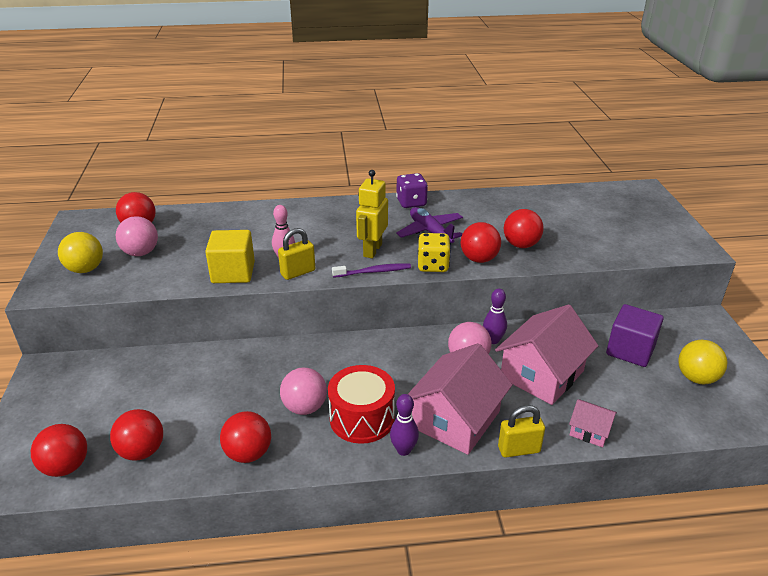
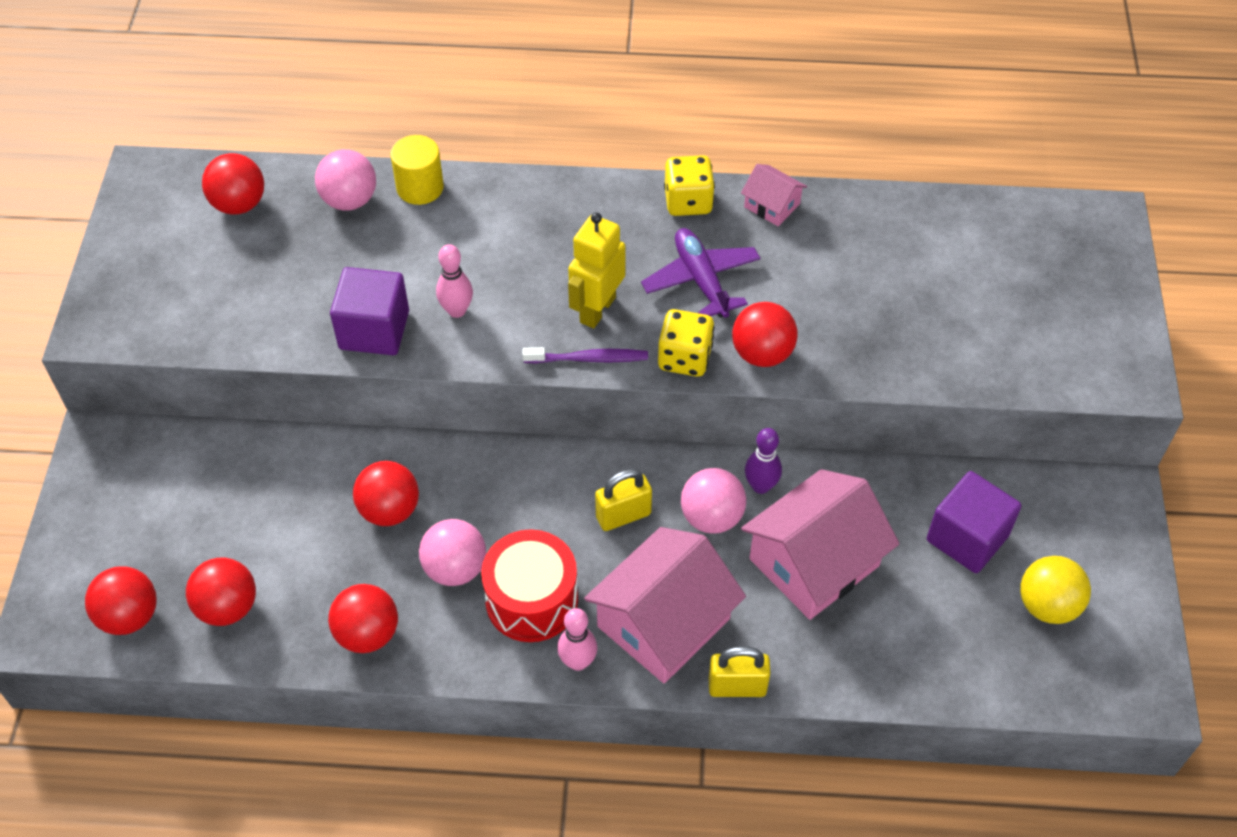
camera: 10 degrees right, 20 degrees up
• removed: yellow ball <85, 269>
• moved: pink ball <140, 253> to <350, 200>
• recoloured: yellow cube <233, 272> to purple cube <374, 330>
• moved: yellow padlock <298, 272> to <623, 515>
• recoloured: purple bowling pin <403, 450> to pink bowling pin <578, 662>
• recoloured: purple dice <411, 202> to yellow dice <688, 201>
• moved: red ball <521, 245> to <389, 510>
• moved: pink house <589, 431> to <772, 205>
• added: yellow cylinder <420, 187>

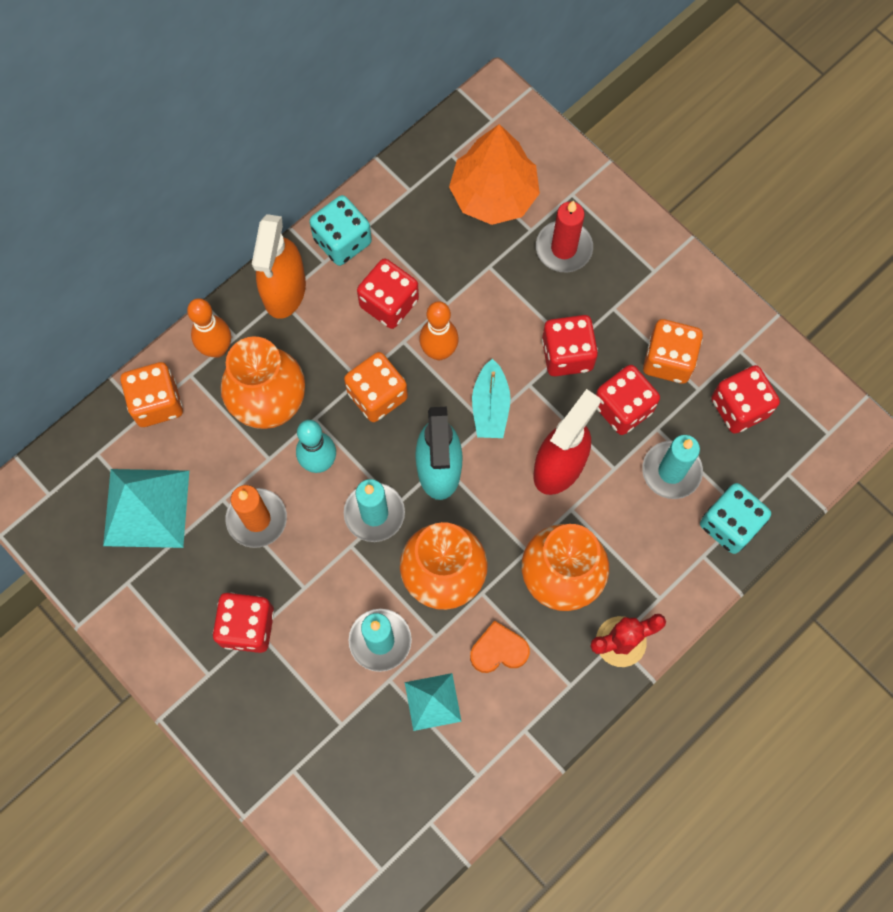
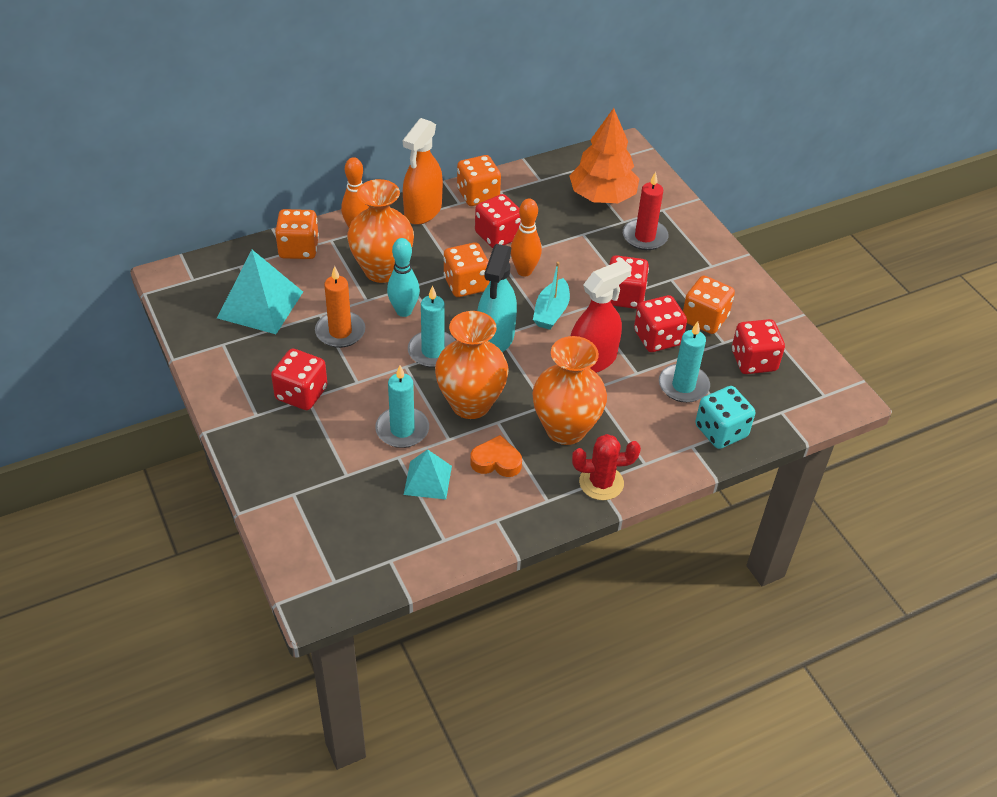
camera: 15 degrees right, 25 degrees down
• recoloured: turquoise dice <342, 241> to orange dice <478, 195>

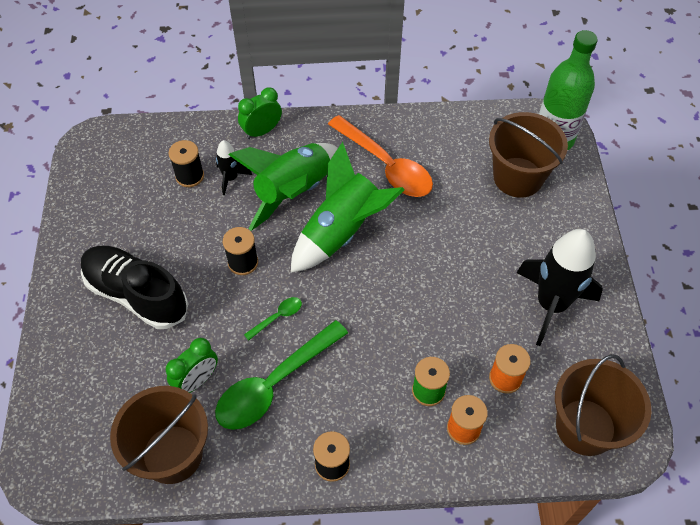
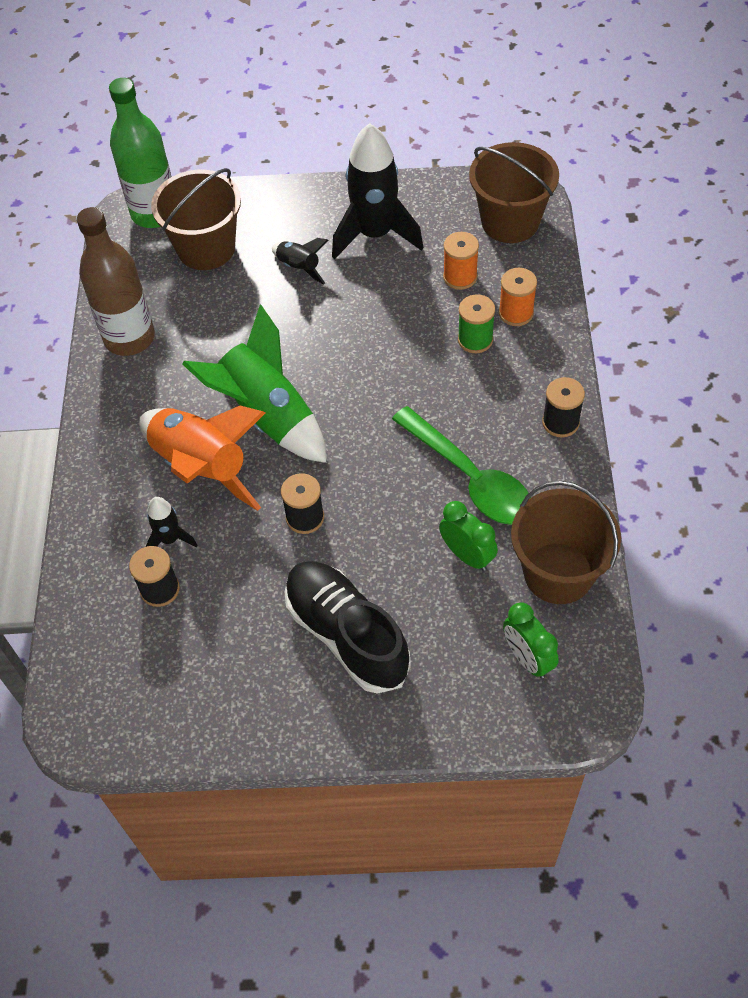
camera: 85 degrees left, 0 degrees up
• turned: black shoe <136, 294> = <347, 634> 105 degrees clockwise
• recoloured: green rocket <293, 192> to orange rocket <201, 467>
• moved: green clock <262, 131> to <527, 658>
• removed: green spoon <277, 317>
• removed: orange spoon <385, 165>
• added: brown bottle <129, 338>
• added: black rocket <299, 267>

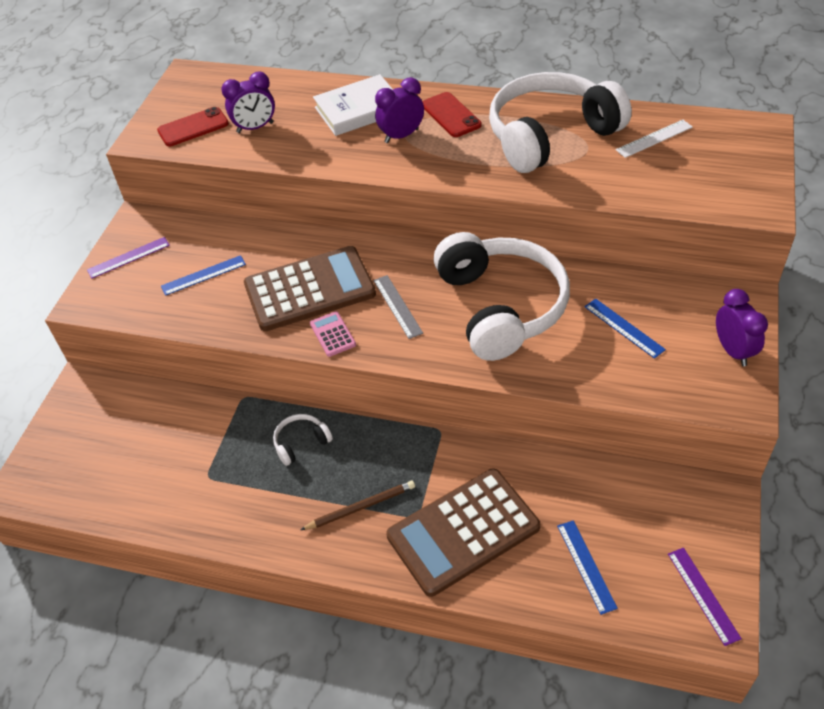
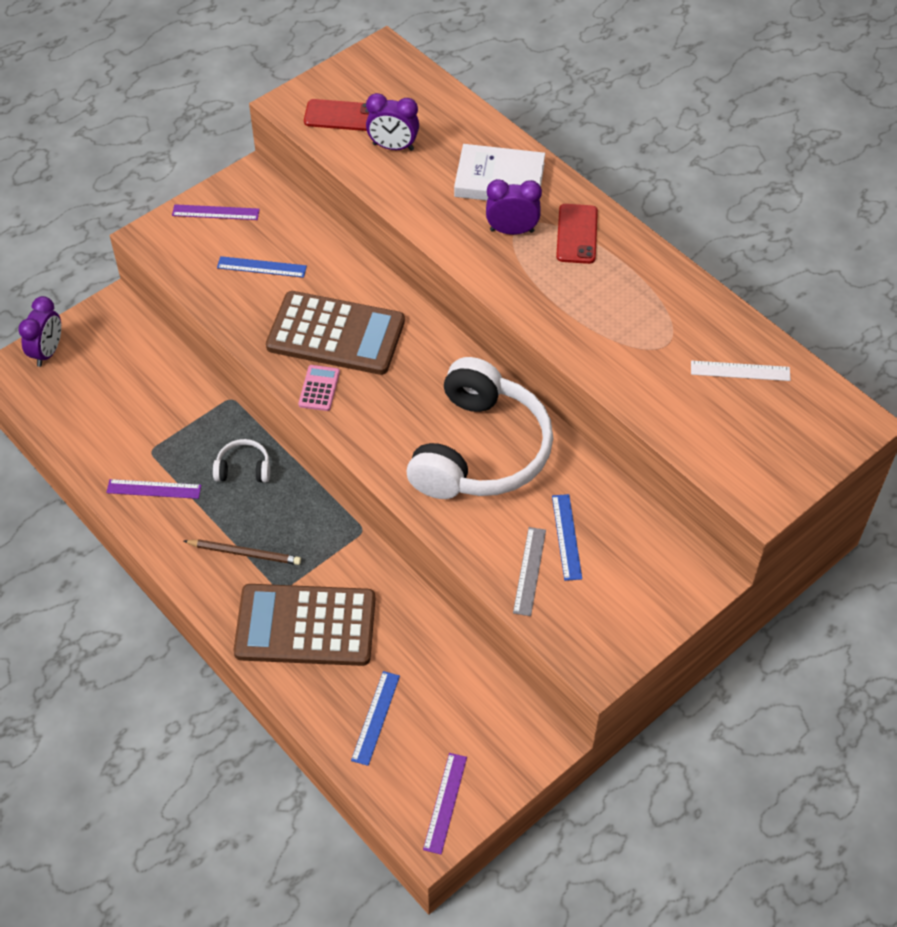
camera: 30 degrees right, 5 degrees up
• moved: grey ruler <397, 306> to <529, 571>
• removed: white headphones <550, 136>
• moved: purple clock <733, 351> to <47, 352>
• added: purple ruler <154, 489>

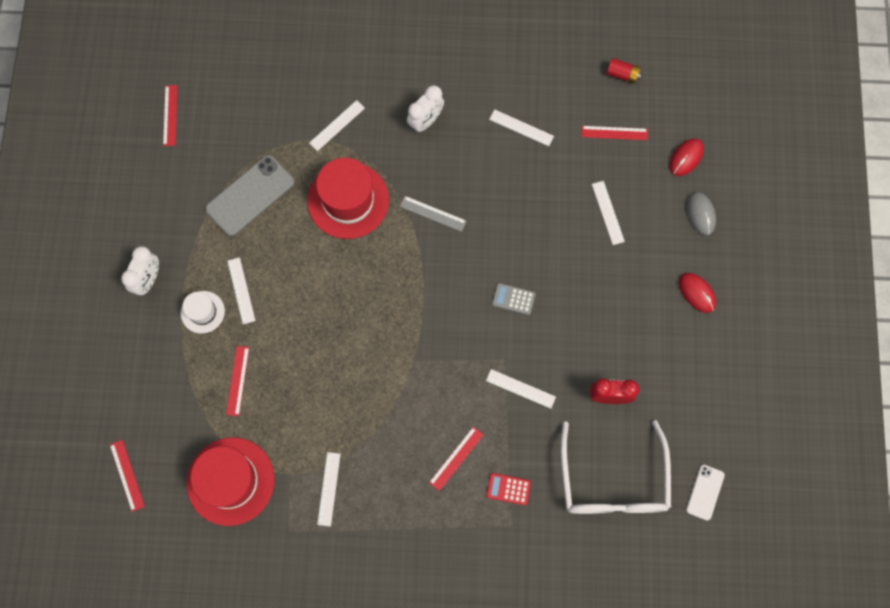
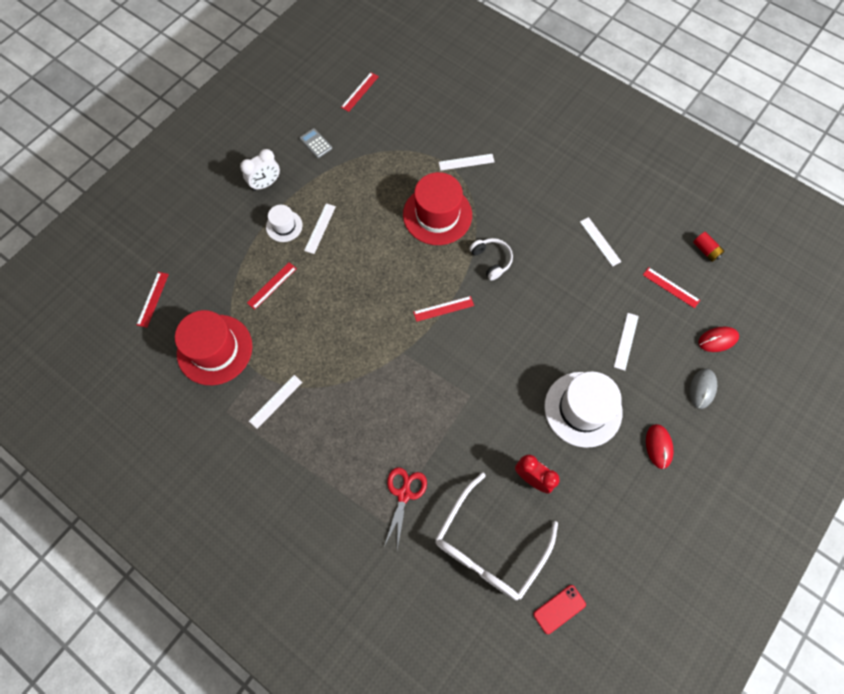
camera: 35 degrees right, 5 degrees down
• removed: grey phone <250, 195>
• replaced: grey ruler <433, 213> to white headphones <491, 260>
• removed: white clock <426, 121>
• moved: red ruler <456, 458> to <443, 308>
• removed: white ruler <520, 388>
• replaced: red calculator <508, 489> to red scissors <404, 494>
• moved: grey calculator <513, 299> to <316, 143>
• recoloured: white phone <705, 492> to red phone <559, 609>
• added: white hat <583, 409>

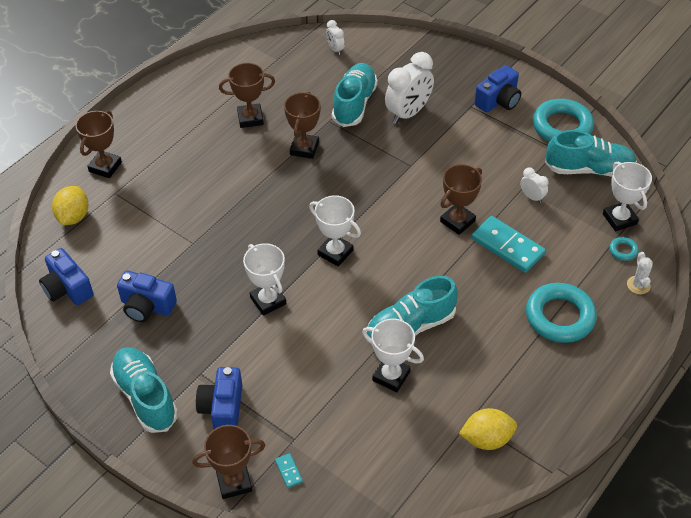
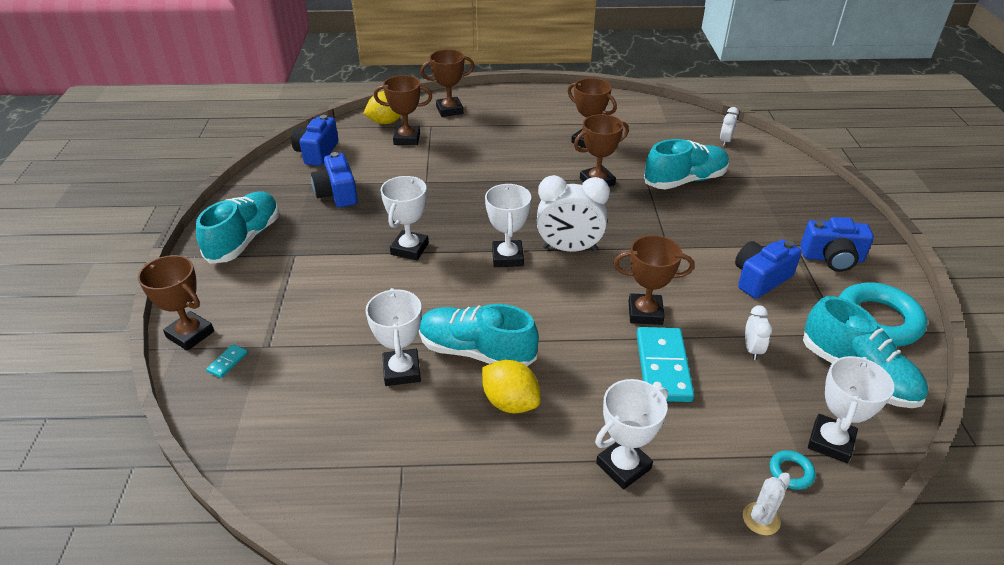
camera: 50 degrees right, 10 degrees down
• moved: blue camera <222, 408> to <760, 279>
• moved: white clock <408, 113> to <569, 249>
• moved: yellow lemon <486, 439> to <510, 402>
• replaced: turquoise ring <560, 317> to white trophy <623, 466>
• added: brown trophy <407, 139>

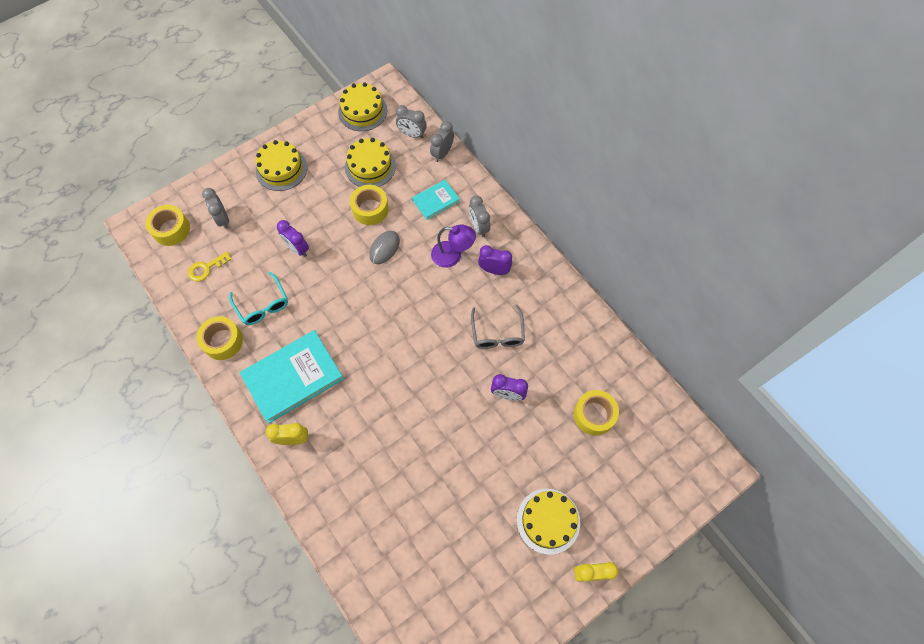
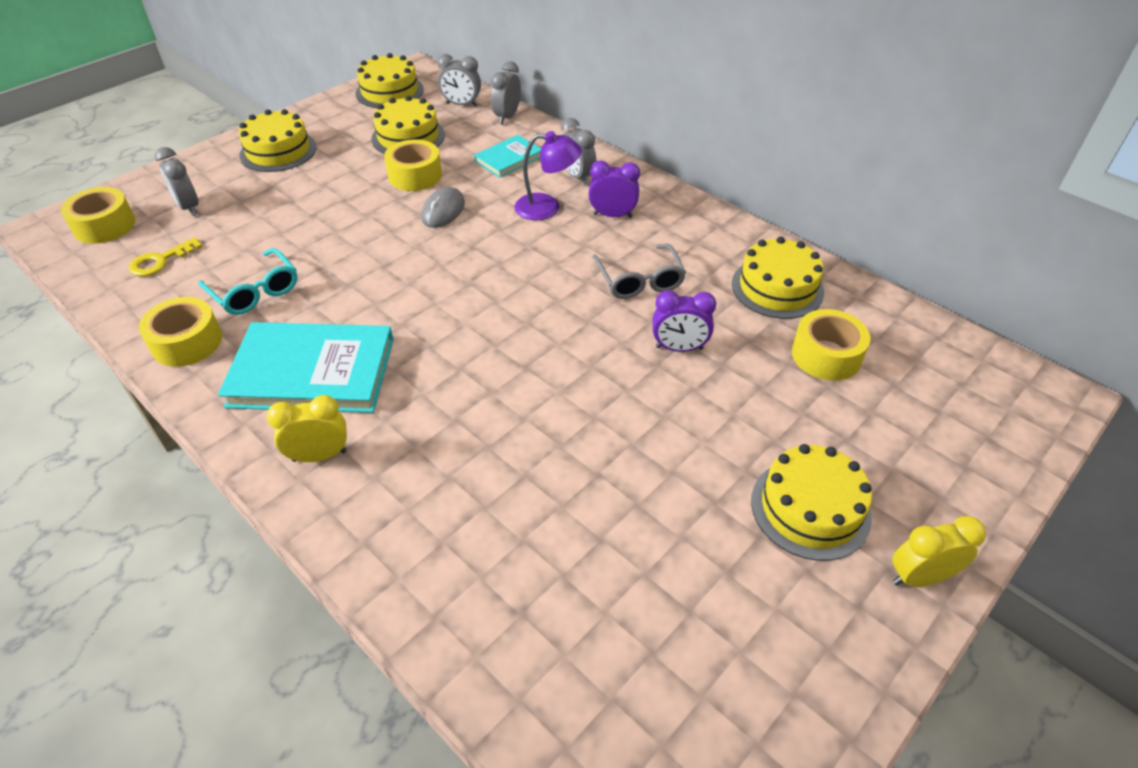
camera: 10 degrees left, 20 degrees down
• turned: turquoise book <293, 377> = <312, 372> 45 degrees clockwise
• removed: purple clock <297, 249>
• added: yellow cake <777, 287>

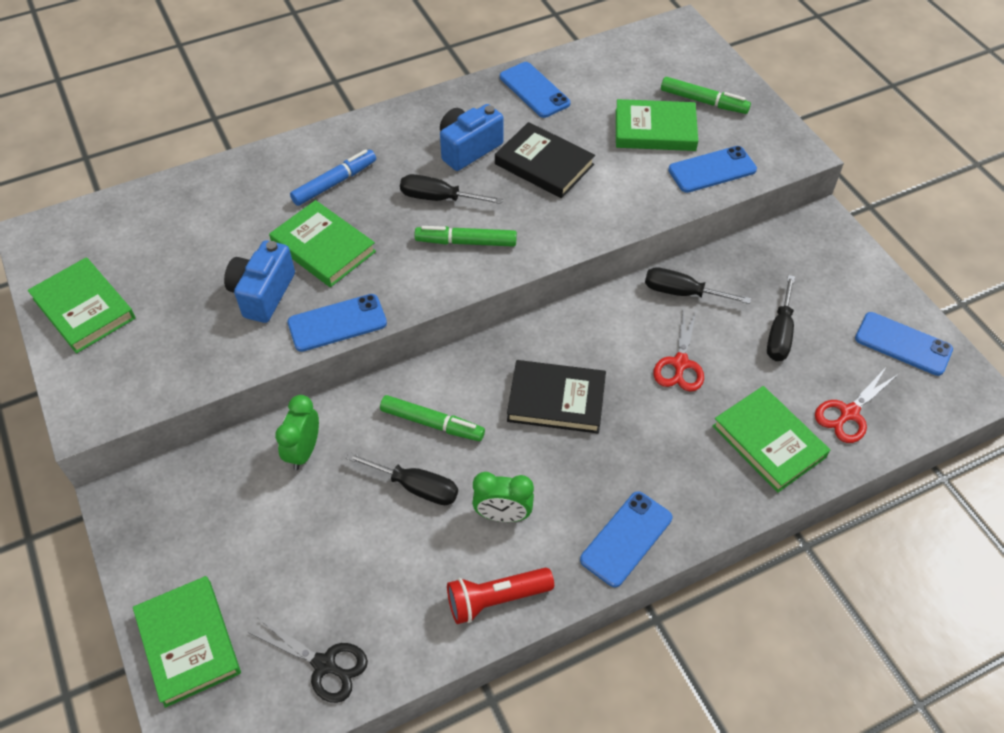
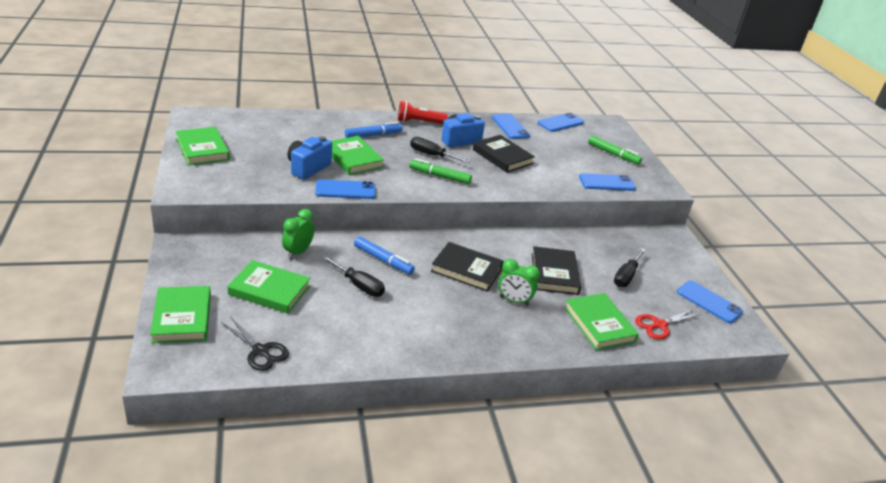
camera: 10 degrees right, 20 degrees down
• recoloured: green marker <432, 423> to blue marker <383, 260>
• moved: red flashlight <496, 599> to <419, 122>
• moved: green clock <503, 515> to <514, 300>
• moved: blue phone <626, 539> to <560, 123>
• moved: green book <655, 130> to <269, 290>
• removed: black screwdriver <682, 292>
• replaced: red scissors <680, 363> to black book <554, 274>

